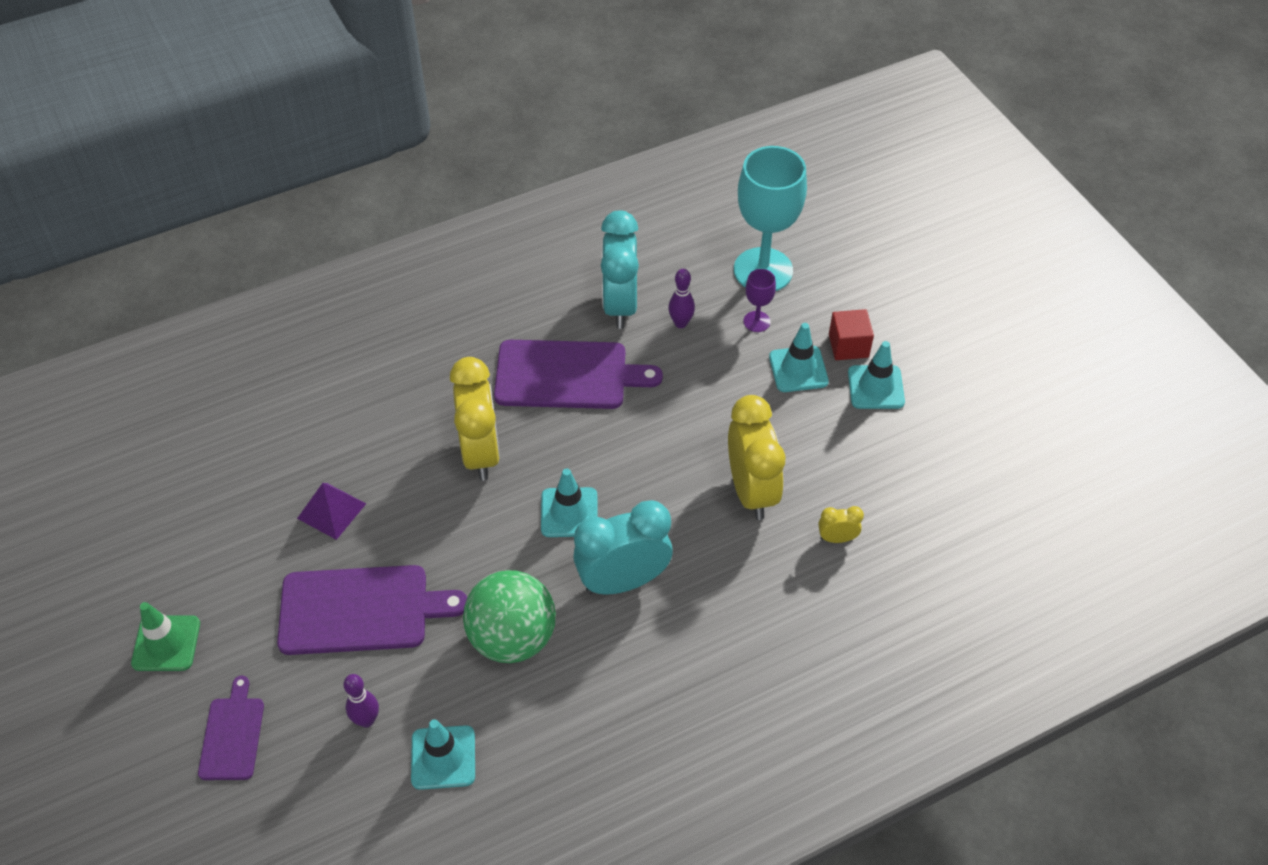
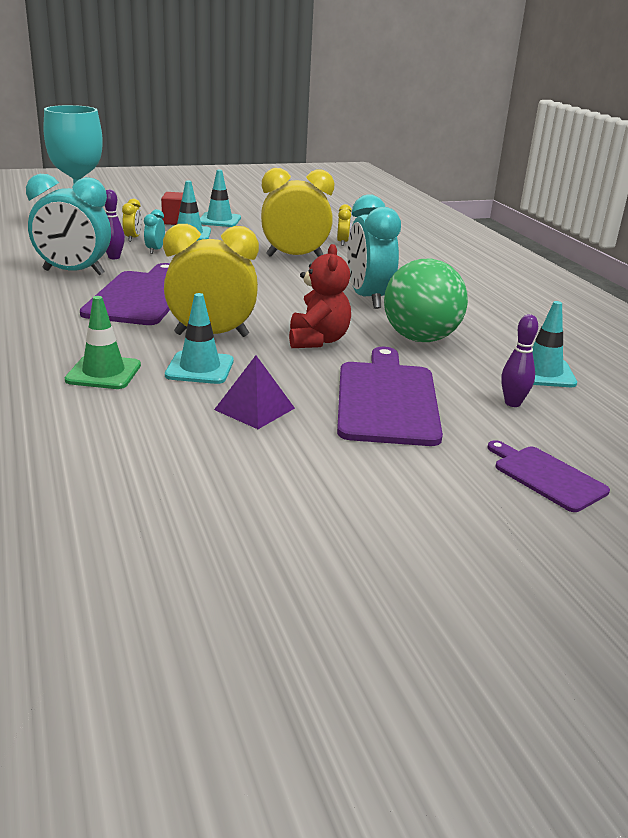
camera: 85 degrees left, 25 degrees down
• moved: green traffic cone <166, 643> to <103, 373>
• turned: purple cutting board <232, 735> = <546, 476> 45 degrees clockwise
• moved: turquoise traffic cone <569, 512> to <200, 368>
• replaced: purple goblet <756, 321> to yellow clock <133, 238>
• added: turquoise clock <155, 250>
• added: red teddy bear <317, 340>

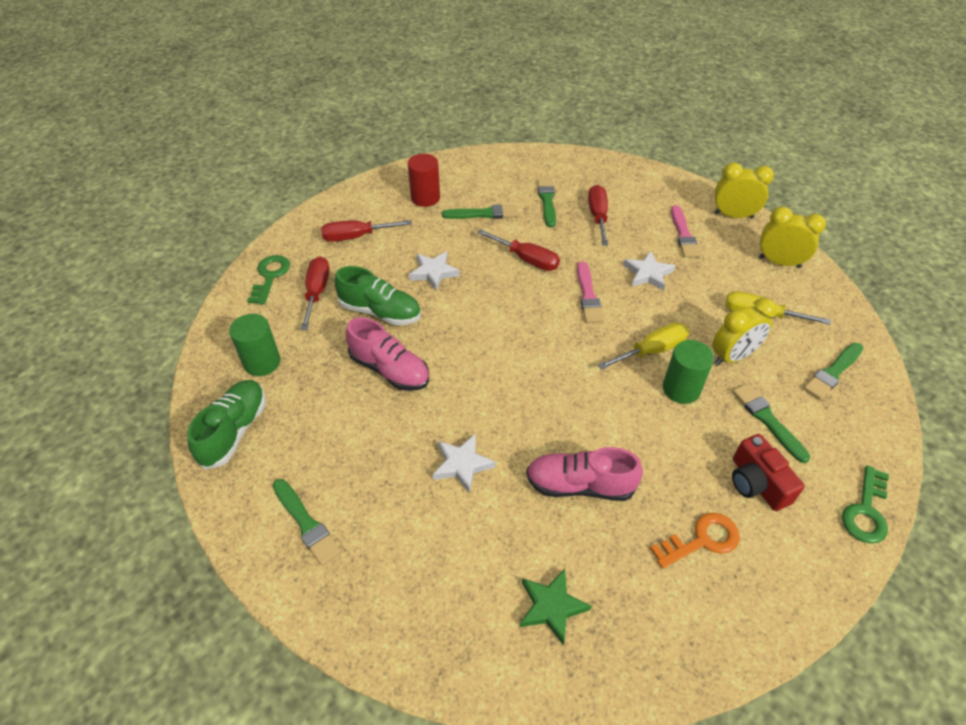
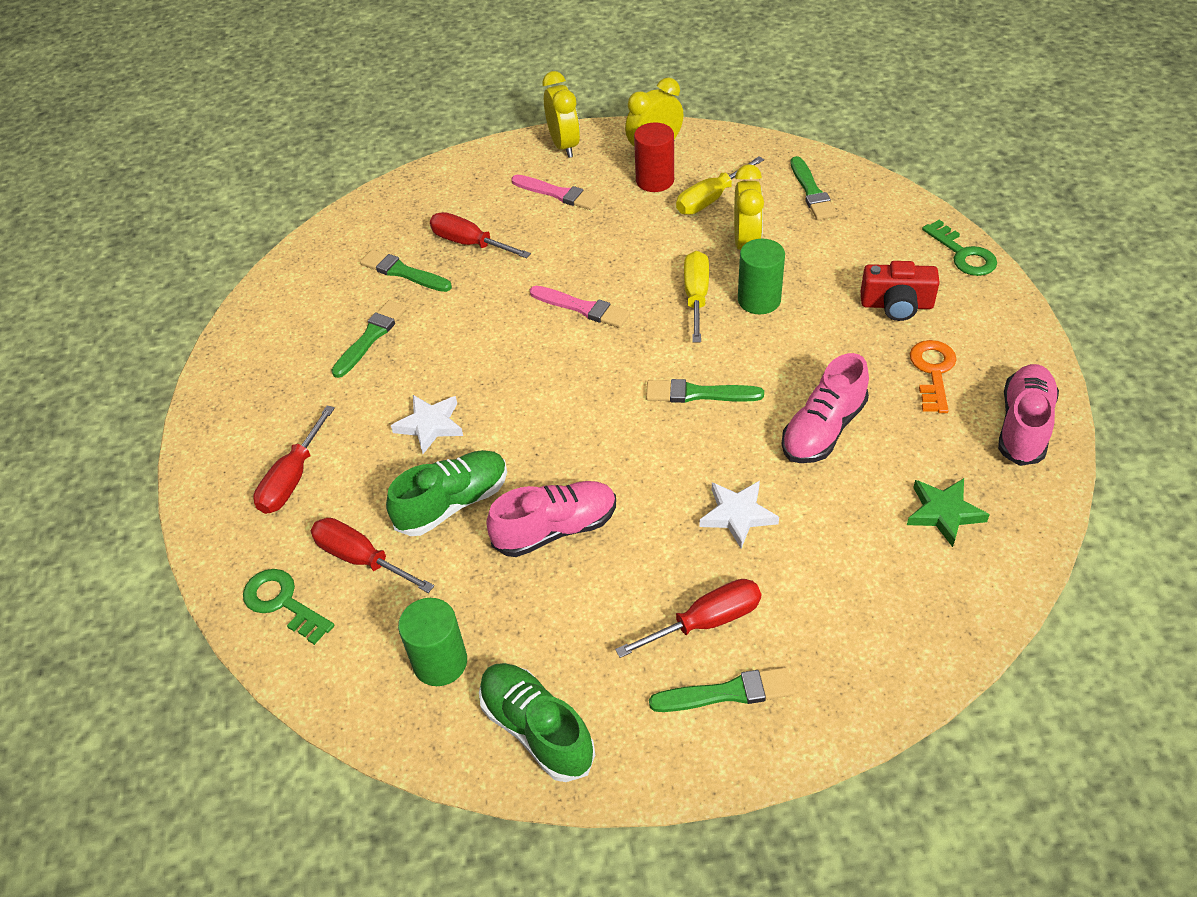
camera: 55 degrees left, 0 degrees up
• moved: red cylinder <425, 198> to <655, 180>
• moved: red screwdriver <527, 259> to <706, 622>
• removed: white star <648, 274>
• turned: yellow clock <733, 215> = <564, 146> 120 degrees clockwise
• moved: green brush <768, 420> to <699, 394>
• added: pink shoe <1023, 425>

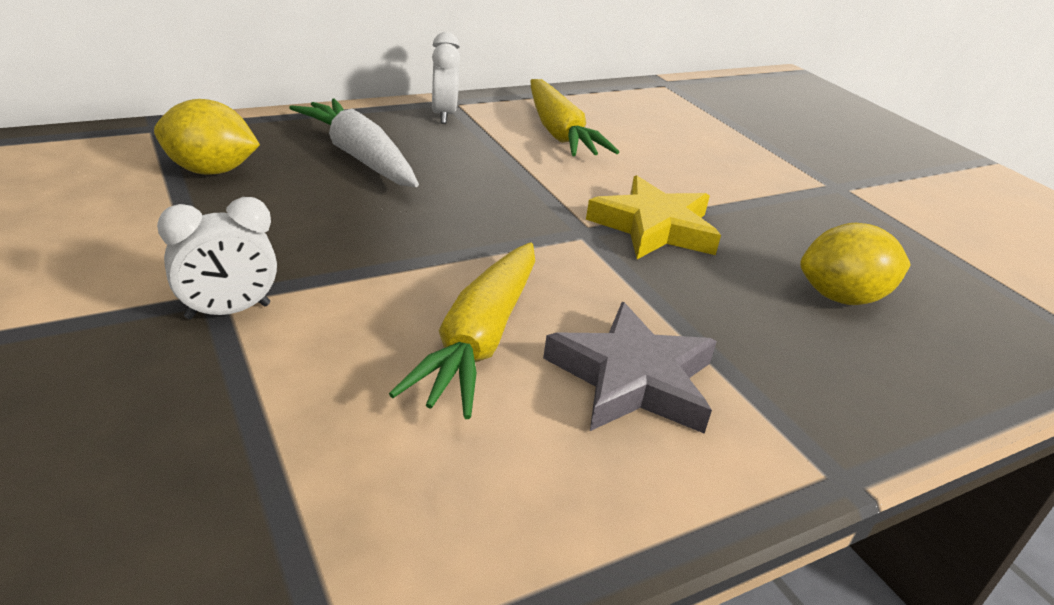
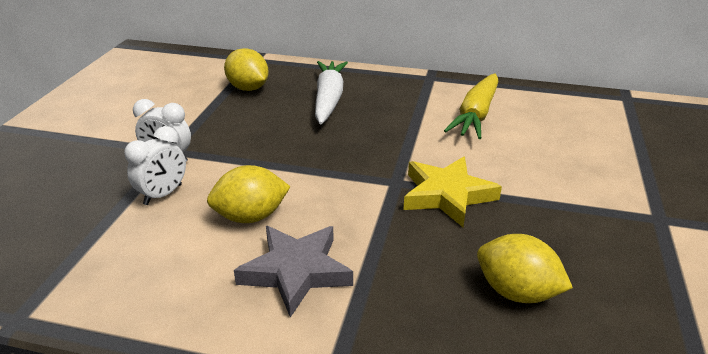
camera: 45 degrees right, 0 degrees up
• replaced: yellow carrot <480, 339> to yellow lemon <251, 217>
• moved: white clock <443, 115> to <163, 194>

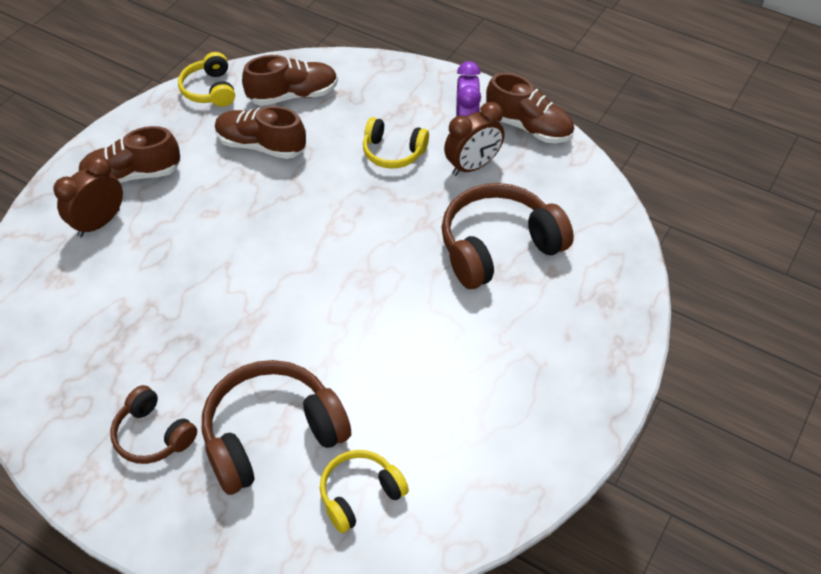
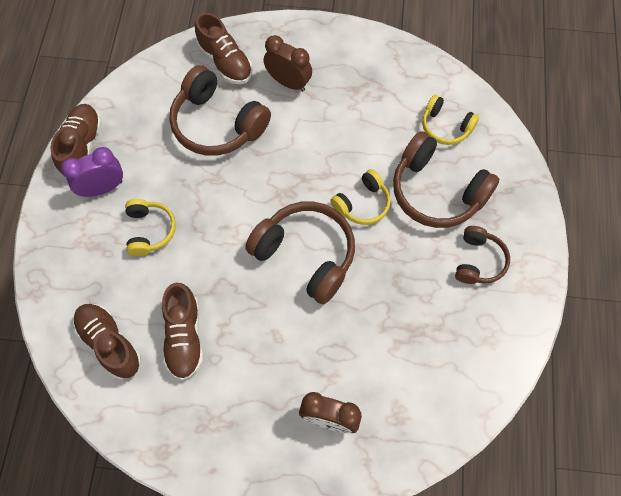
camera: 115 degrees left, 15 degrees up
• moved: brown shoe <132, 175> to <225, 62>
• moved: yellow headphones <210, 90> to <362, 204>
• moved: brown clock <472, 166> to <288, 82>
• added: brown headphones <306, 255>

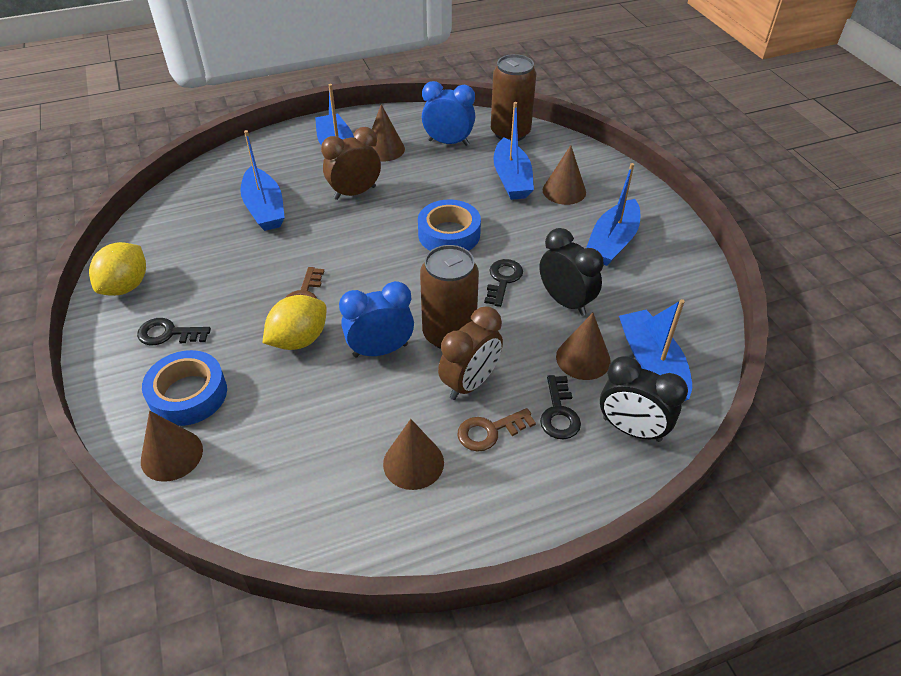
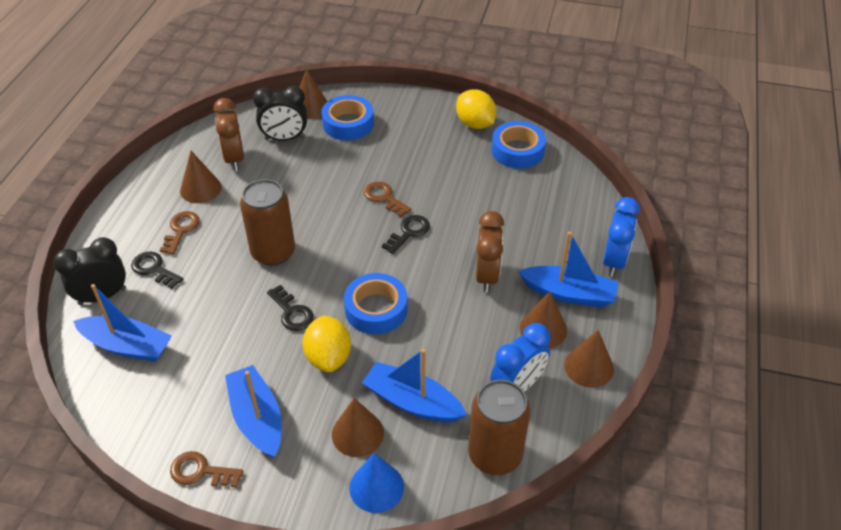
camera: 125 degrees right, 0 degrees up
• moved: black key <168, 333> to <409, 232>
• removed: blue boat <264, 209>
• moved: yellow lemon <299, 340> to <328, 357>
• moved: blue clock <380, 350> to <614, 261>
• moved: brown clock <470, 383> to <234, 159>
• moved: black clock <565, 302> to <285, 138>
• moved: brown cone <583, 358> to <589, 367>
• added: brown key <201, 471>
• added: blue cone <376, 487>
• added: blue tape <517, 150>

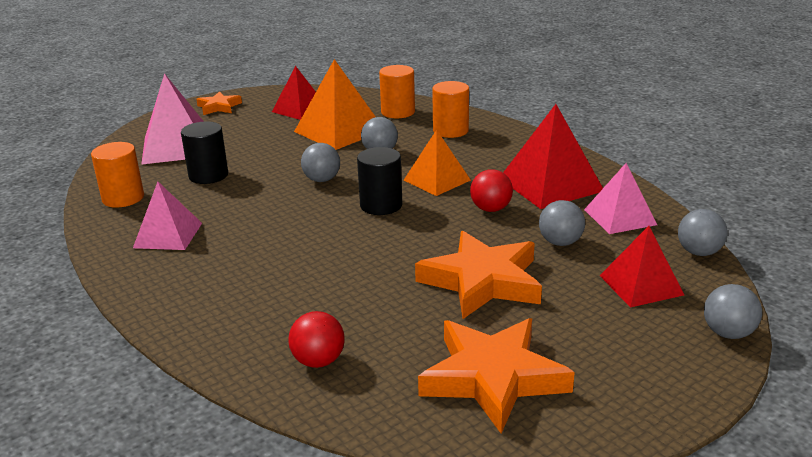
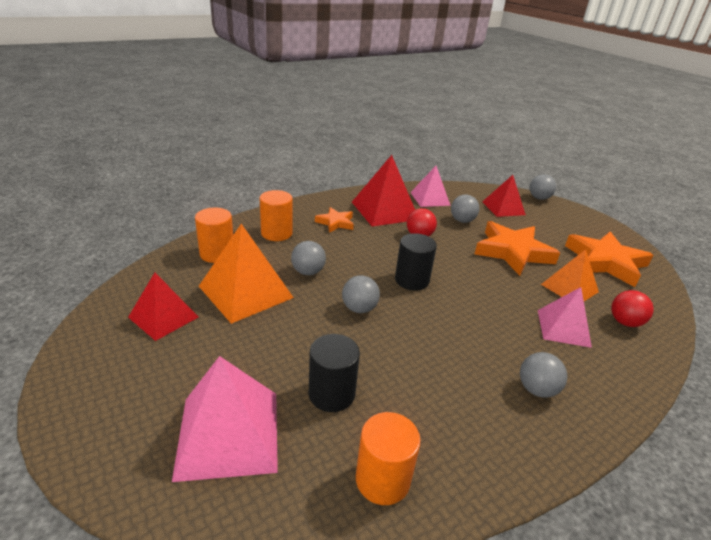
camera: 90 degrees left, 5 degrees up
• moved: pink pyramid <168, 235> to <563, 328>
• moved: orange star <219, 107> to <335, 223>
• moved: orange pyramid <437, 180> to <569, 288>
• moved: grey ball <699, 252> to <536, 389>

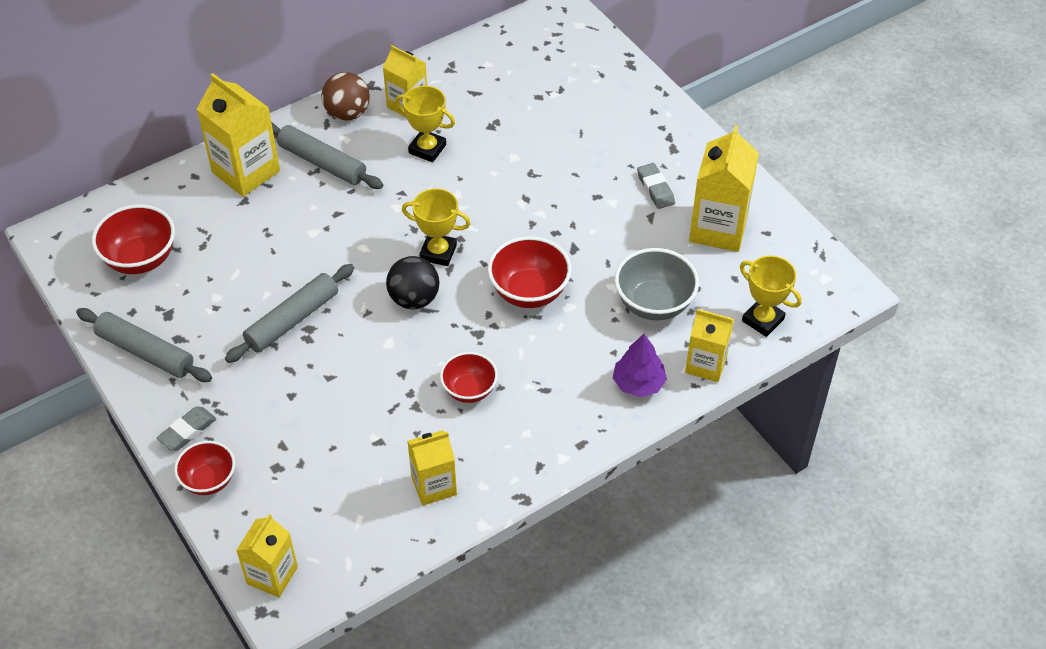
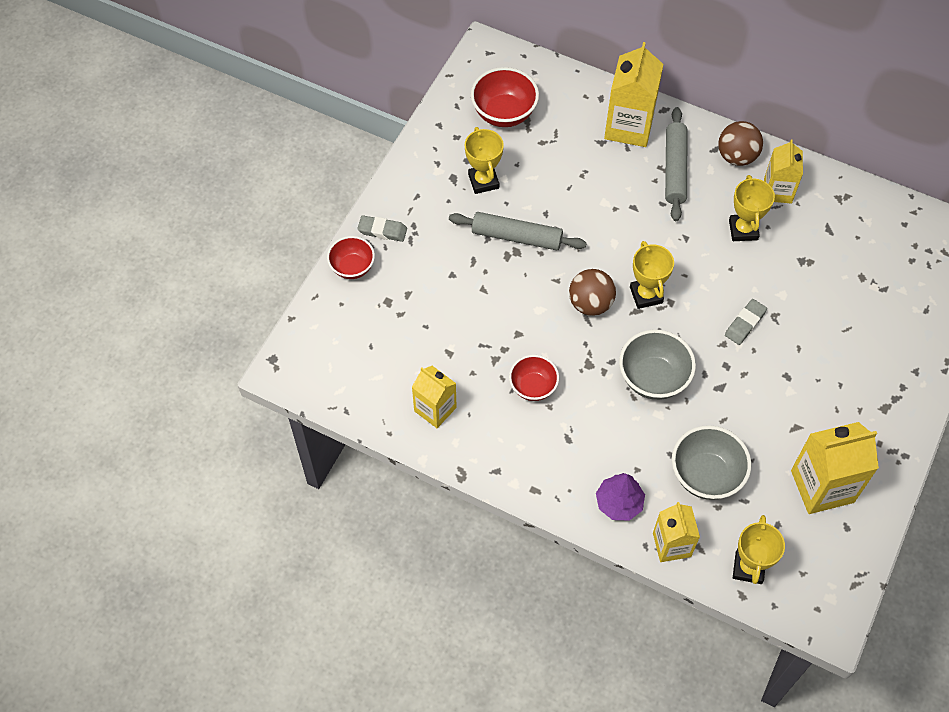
camera: 60 degrees right, 10 degrees up
• removed: grey rolling pin <145, 352>
• removed: yellow carton <272, 575>
• recoloured: black ball <414, 299> to brown ball <590, 304>
• recoloured: red bowl <529, 292> to grey bowl <653, 378>
• moved: grey eraser <655, 188> to <745, 324>
• added: yellow trophy <483, 181>

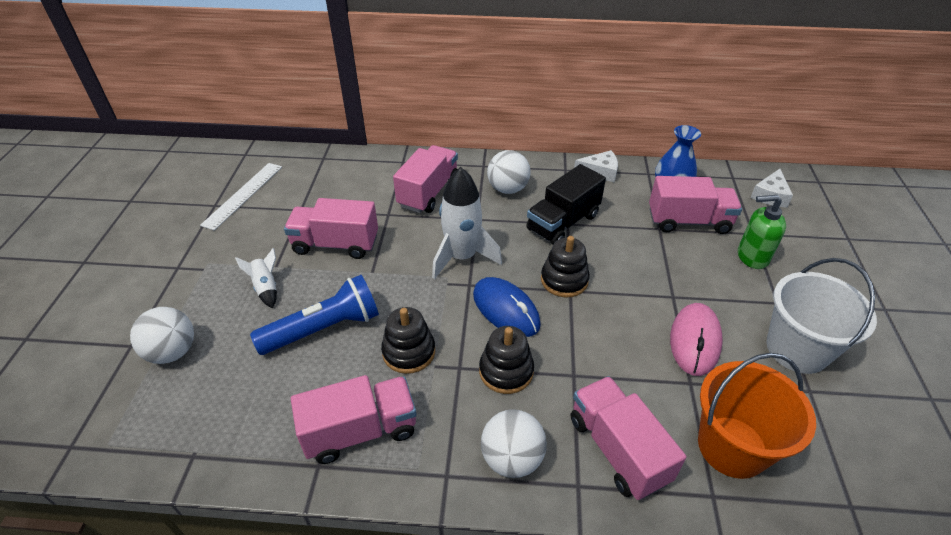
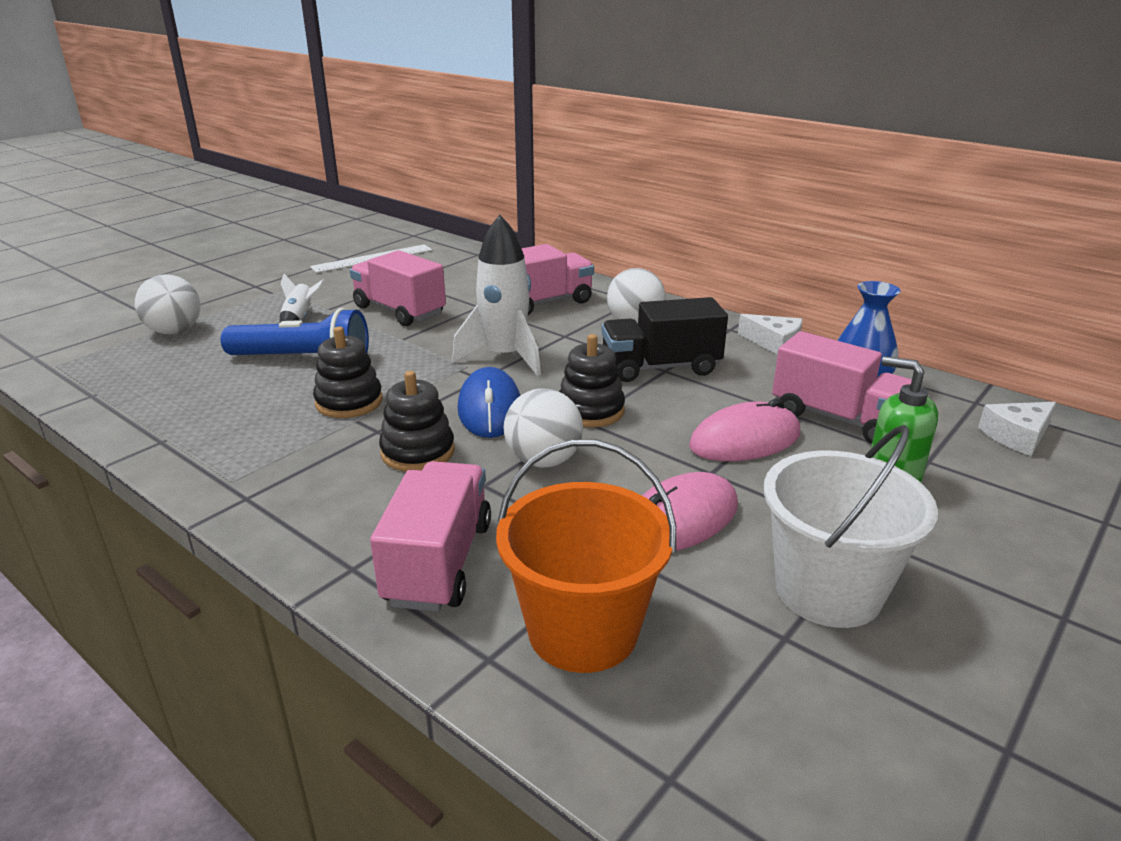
camera: 35 degrees right, 15 degrees down
• removed: pink truck <360, 431>
• moved: white ball <512, 458> to <543, 461>
• added: pink mouse <745, 440>

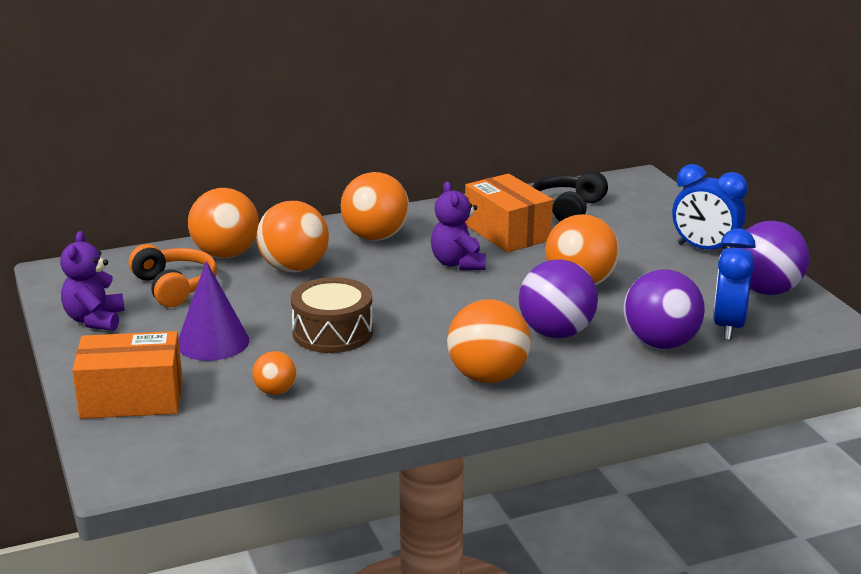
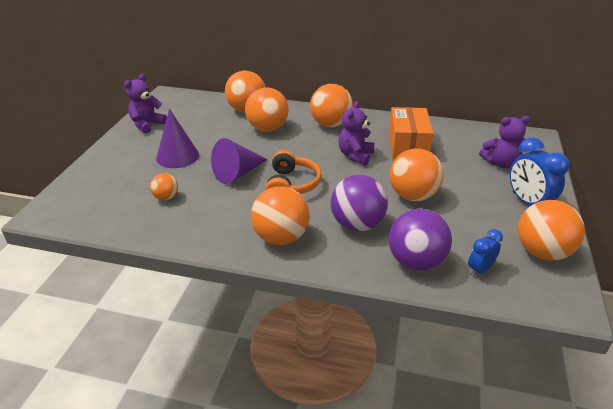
camera: 35 degrees right, 10 degrees up
• removed: orange box <132, 398>
• moved: orange headphones <175, 287> to <292, 184>
• replaced: brown drum <332, 332> to purple cone <237, 173>
• removed: black headphones <567, 209>
• resized: blue clock <728, 327> = <480, 269> x0.59
• recoloured: purple ball <766, 290> to orange ball <542, 252>
• added: purple teddy bear <500, 163>

